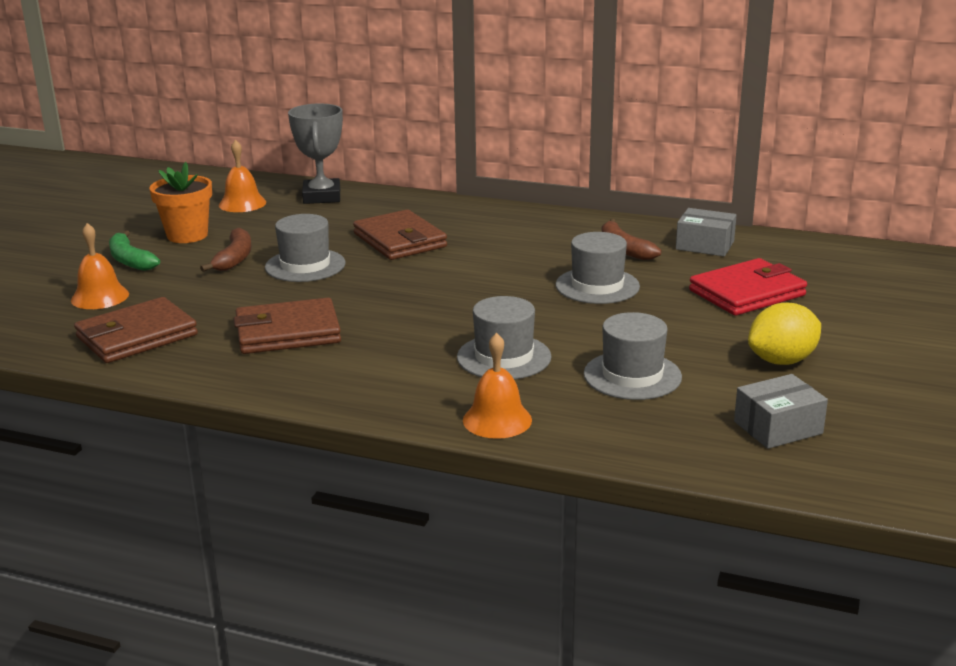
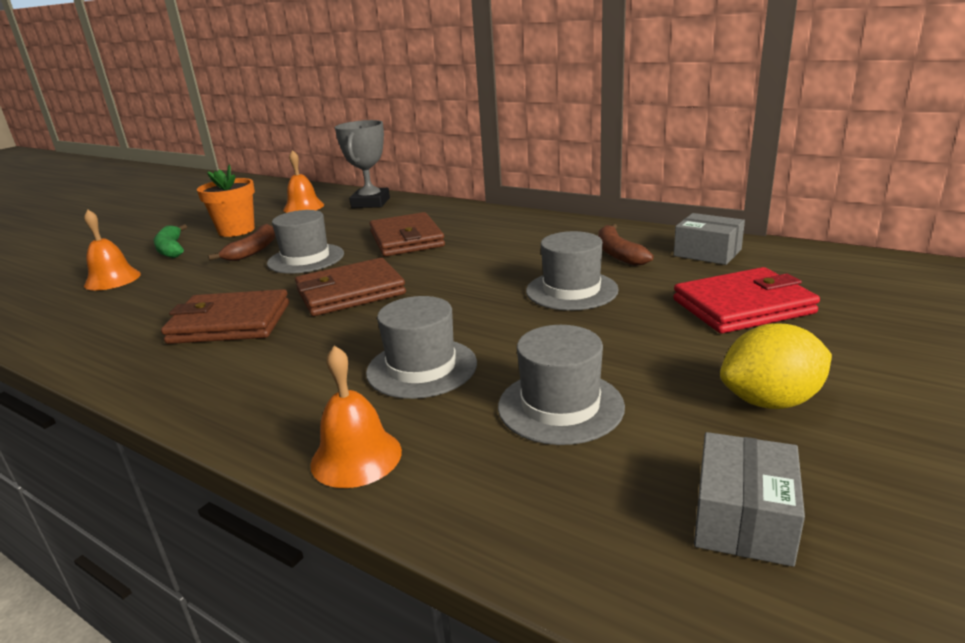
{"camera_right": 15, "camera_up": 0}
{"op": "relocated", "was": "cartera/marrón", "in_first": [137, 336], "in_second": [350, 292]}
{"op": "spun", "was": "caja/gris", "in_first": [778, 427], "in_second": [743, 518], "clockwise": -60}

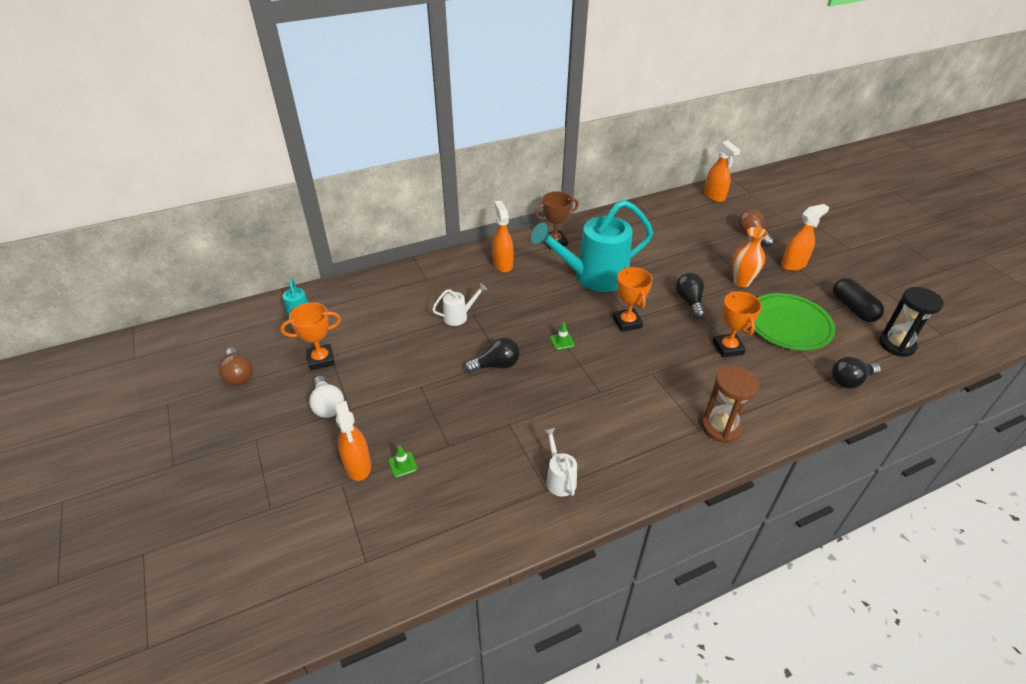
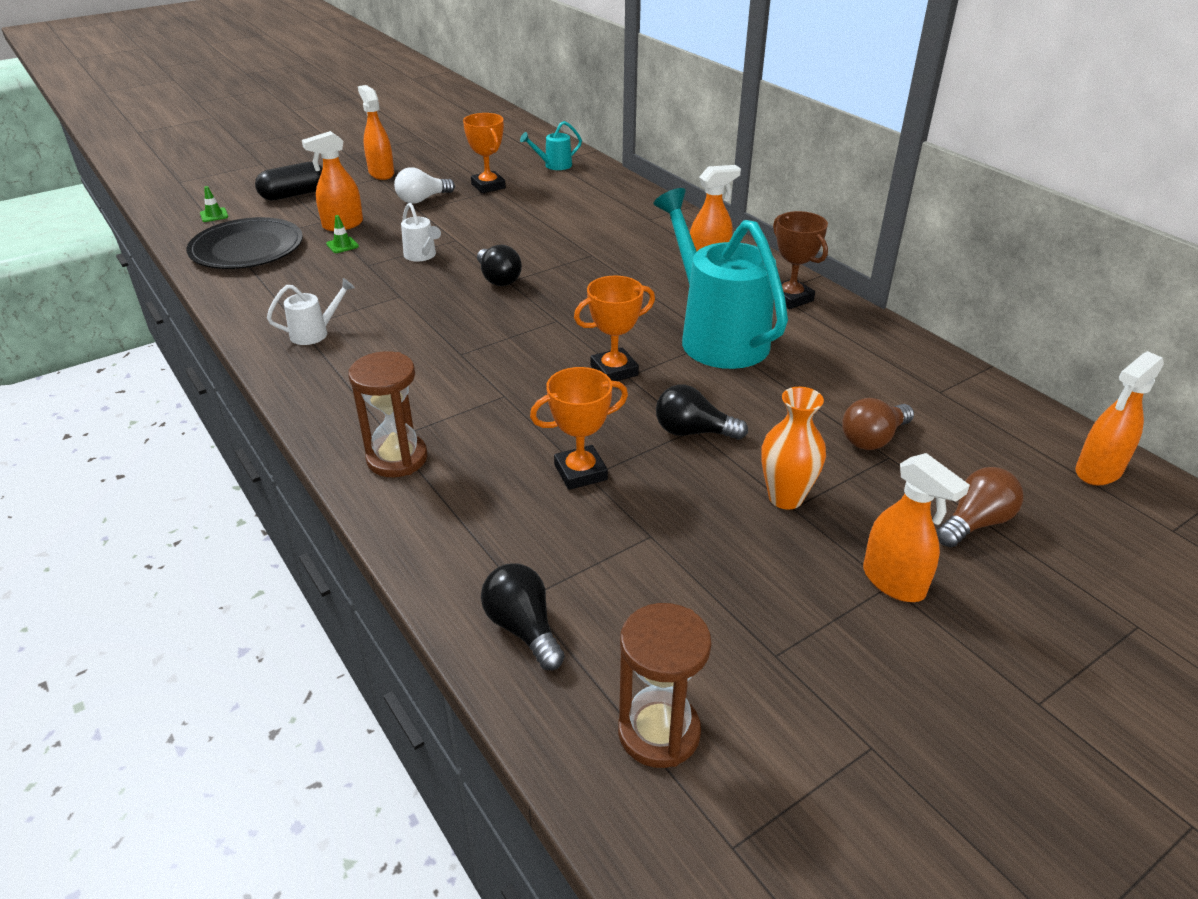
{"camera_right": 80, "camera_up": -5}
{"op": "spun", "was": "bombilla/negro", "in_first": [689, 301], "in_second": [693, 432], "clockwise": -150}
{"op": "relocated", "was": "cápsula/negro", "in_first": [853, 308], "in_second": [294, 194]}
{"op": "relocated", "was": "regadera/blanco", "in_first": [459, 316], "in_second": [422, 256]}
{"op": "colour", "was": "reloj de arena/negro", "now": "reloj de arena/marrón", "in_first": [896, 345], "in_second": [659, 732]}
{"op": "missing", "was": "plato/verde", "in_first": [788, 324]}
{"op": "relocated", "was": "cono de tráfico/verde", "in_first": [562, 341], "in_second": [214, 215]}
{"op": "relocated", "was": "bombilla/marrón", "in_first": [239, 375], "in_second": [873, 439]}
{"op": "appeared", "now": "pulverizador/naranja", "in_second": [381, 173]}
{"op": "appeared", "now": "plato/negro", "in_second": [247, 248]}

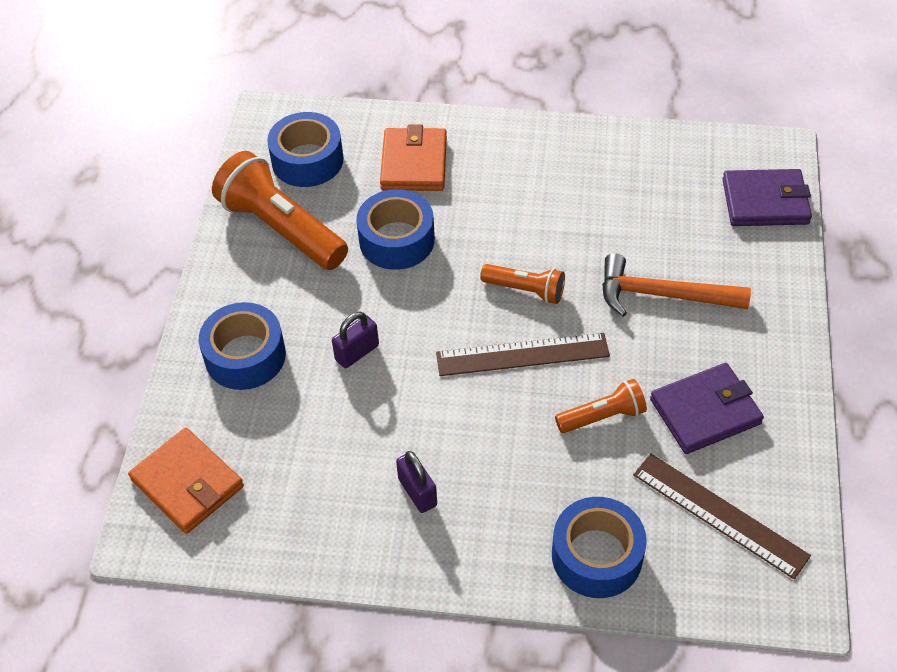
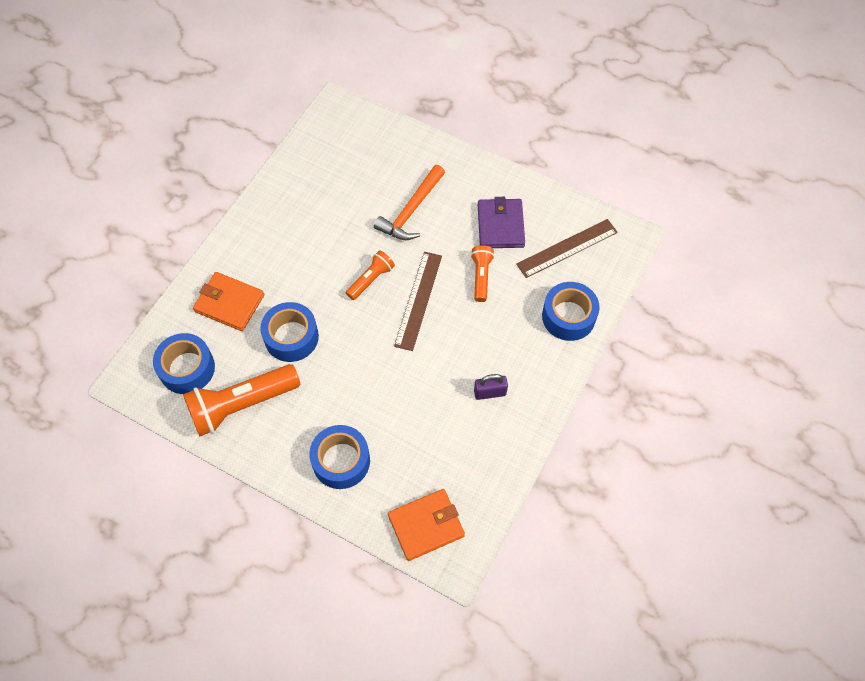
{"camera_right": -70, "camera_up": 10}
{"op": "missing", "was": "cartera/morado", "in_first": [765, 202]}
{"op": "missing", "was": "candado/morado", "in_first": [357, 352]}

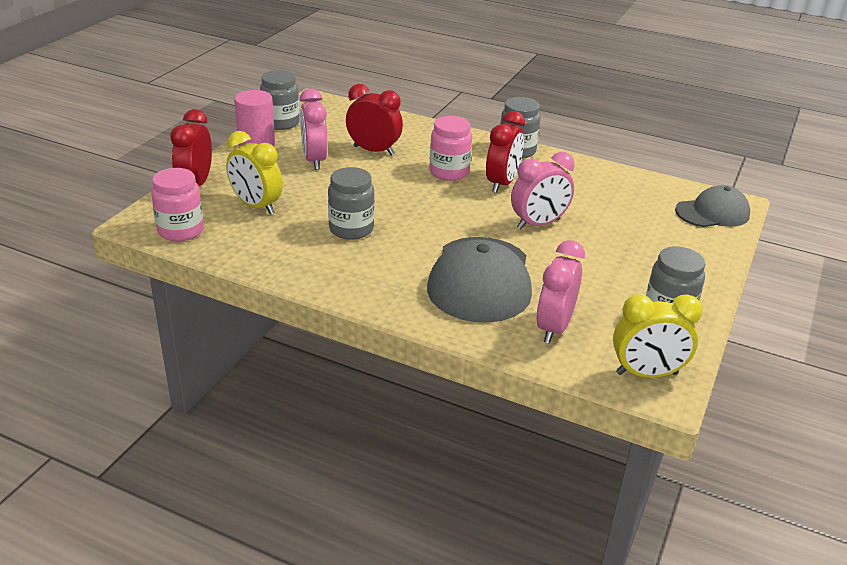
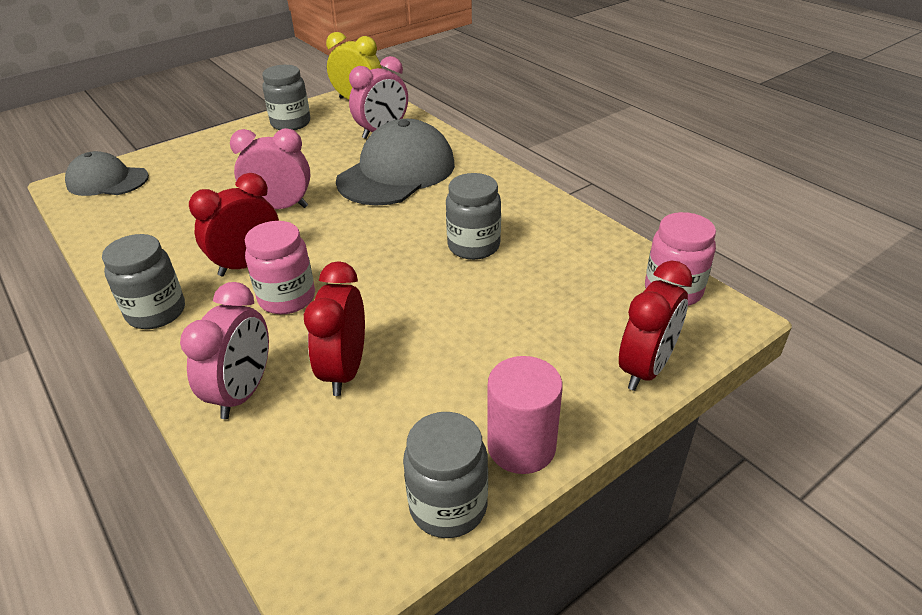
{"camera_right": -150, "camera_up": 5}
{"op": "spun", "was": "despertador/rojo", "in_first": [373, 151], "in_second": [345, 370], "clockwise": 45}
{"op": "relocated", "was": "despertador/rosa", "in_first": [314, 160], "in_second": [243, 392]}
{"op": "missing", "was": "despertador/amarillo", "in_first": [256, 206]}

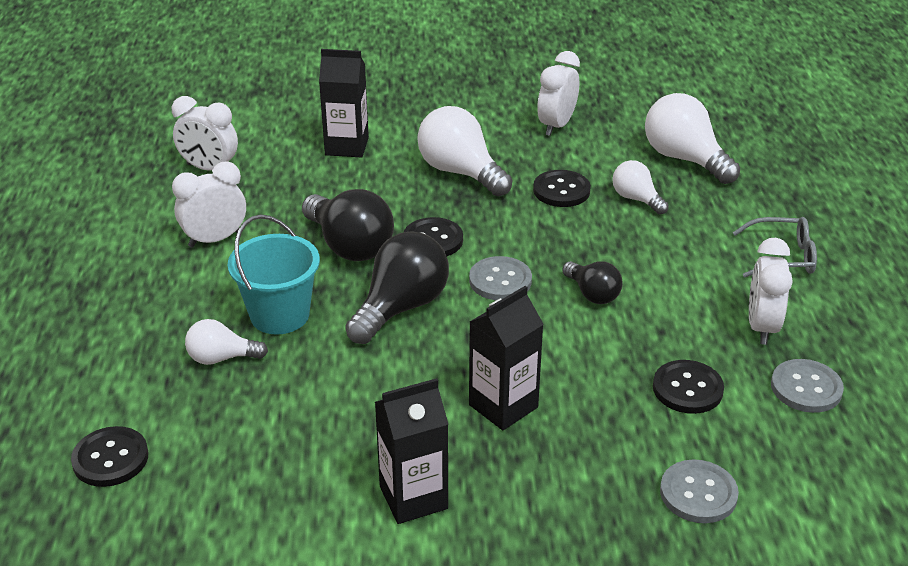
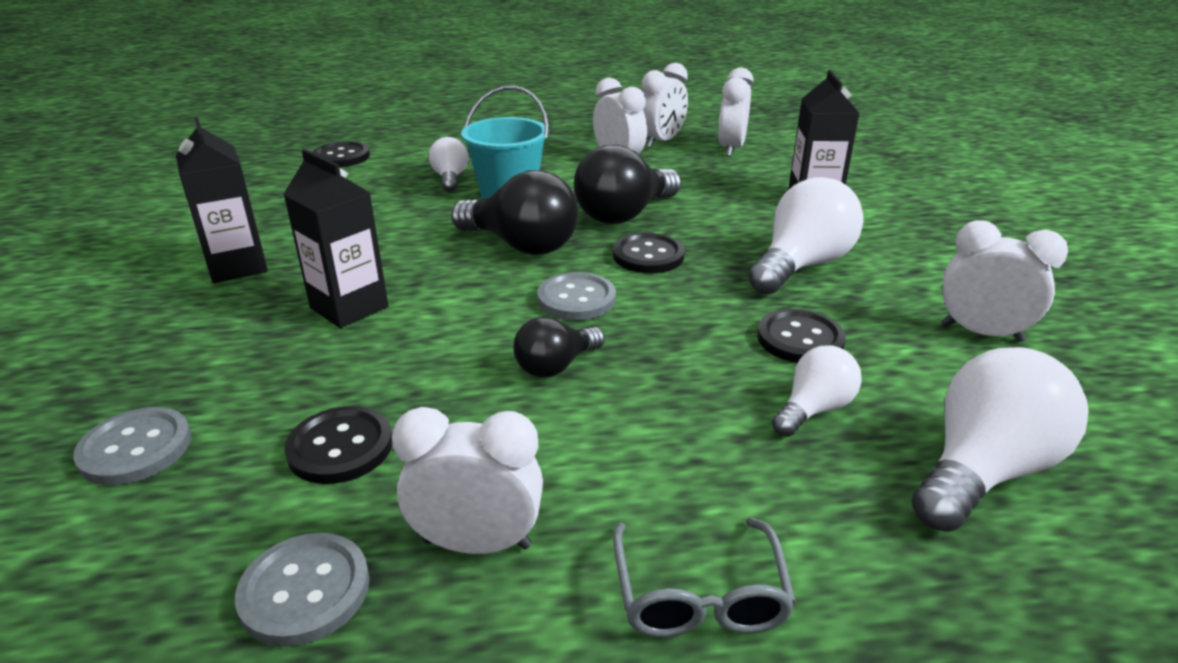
{"camera_right": 85, "camera_up": -5}
{"op": "appeared", "now": "despertador/blanco", "in_second": [661, 142]}

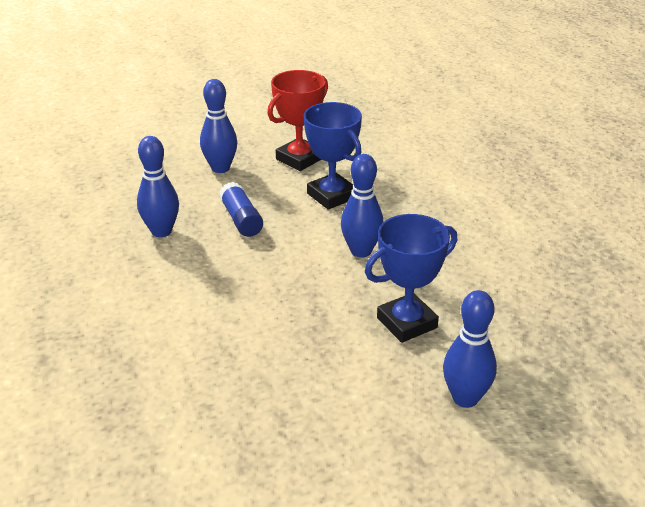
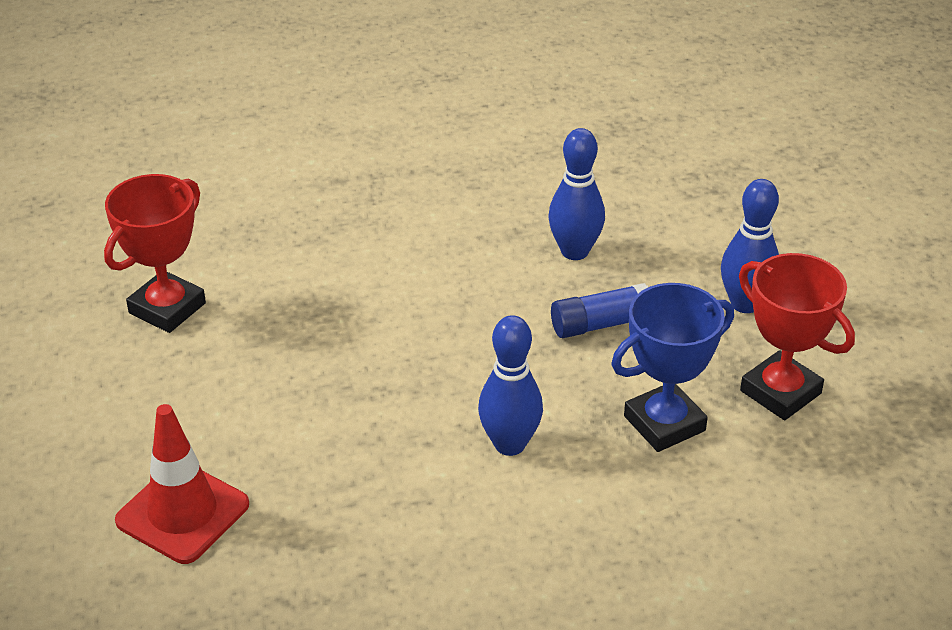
{"camera_right": 95, "camera_up": 5}
{"op": "missing", "was": "trofeo/azul", "in_first": [407, 323]}
{"op": "exchanged", "was": "bolo/azul", "now": "cono de tráfico/rojo", "in_first": [465, 398], "in_second": [182, 513]}
{"op": "appeared", "now": "trofeo/rojo", "in_second": [167, 308]}

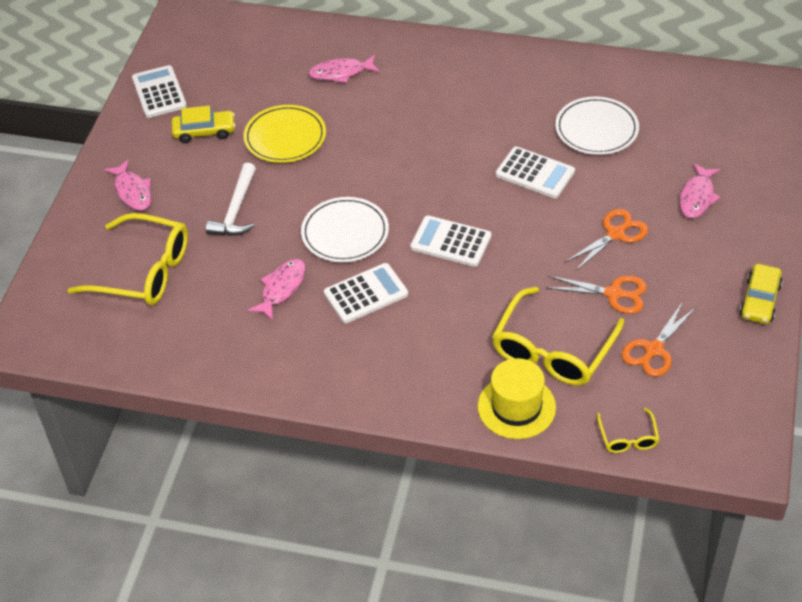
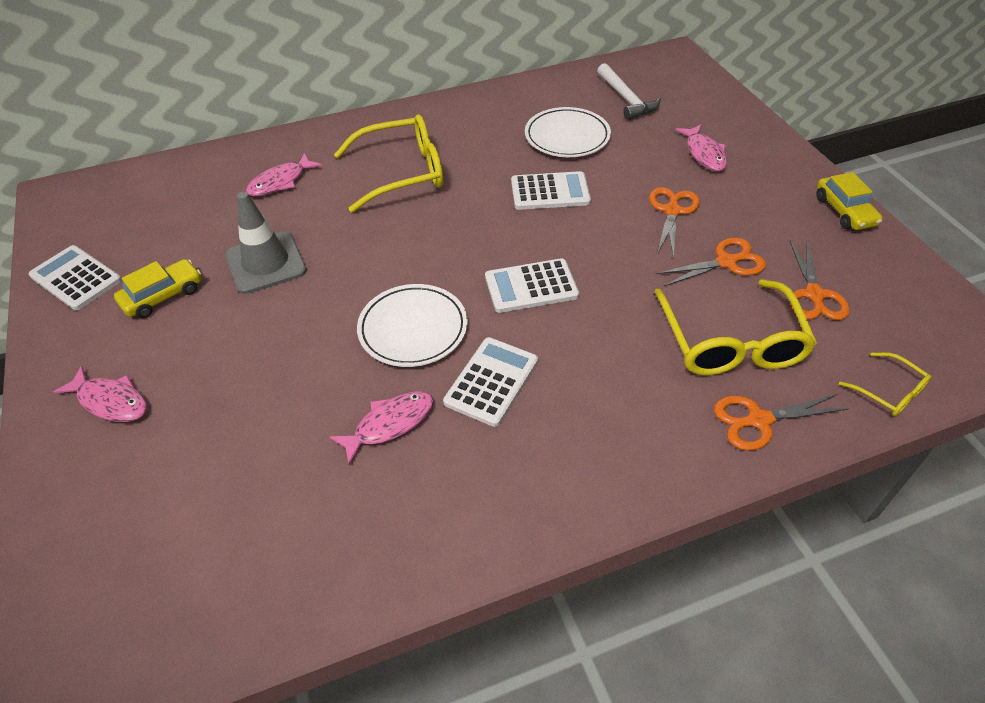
{"camera_right": -35, "camera_up": 0}
{"op": "exchanged", "was": "plato/amarillo", "now": "cono de tráfico/gris", "in_first": [285, 137], "in_second": [266, 263]}
{"op": "relocated", "was": "martillo/blanco", "in_first": [236, 210], "in_second": [626, 99]}
{"op": "relocated", "was": "gafas/amarillo", "in_first": [142, 271], "in_second": [401, 173]}
{"op": "spun", "was": "pez/rosa", "in_first": [281, 288], "in_second": [389, 424], "clockwise": 60}
{"op": "exchanged", "was": "sombrero/amarillo", "now": "tijeras/naranja", "in_first": [516, 407], "in_second": [759, 420]}

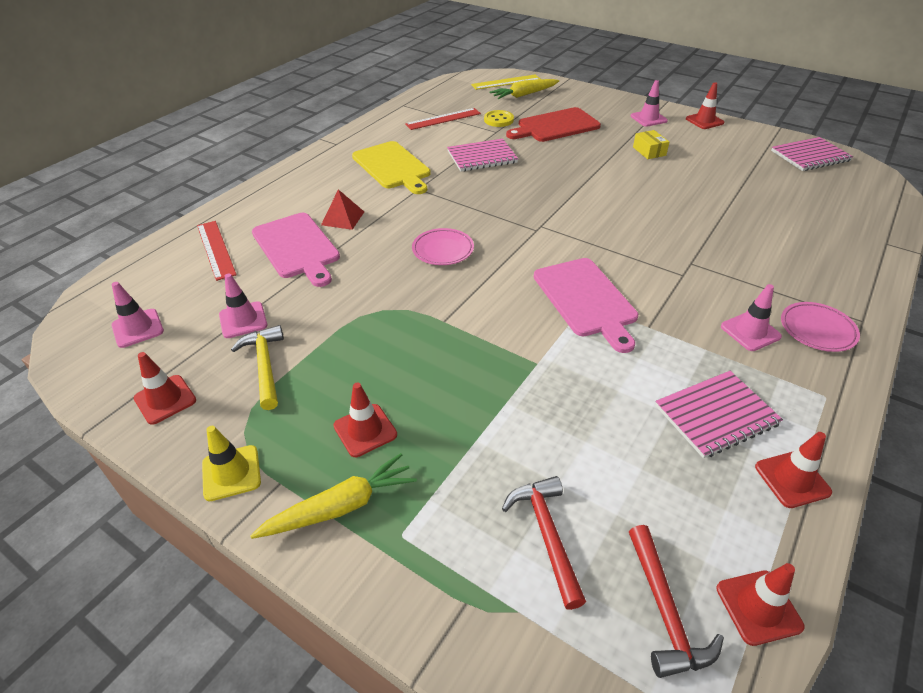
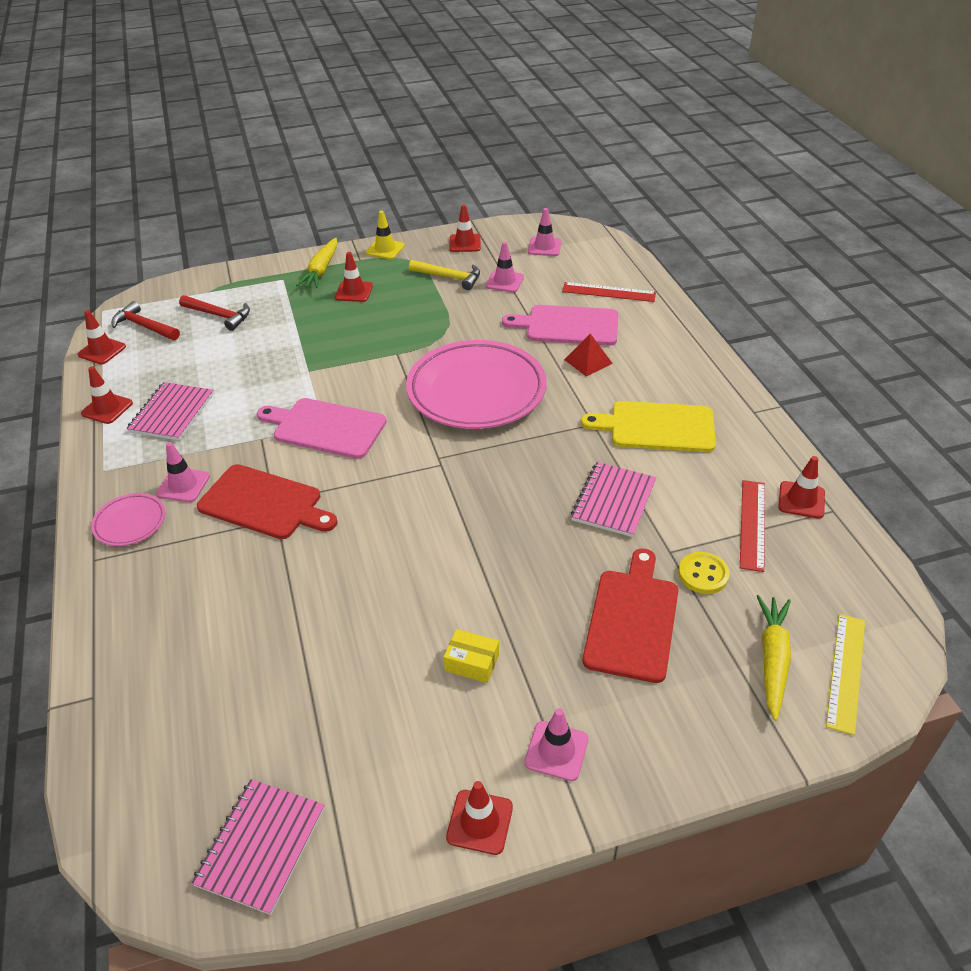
{"camera_right": 130, "camera_up": 0}
{"op": "size", "was": "plato/rosa", "in_first": [443, 250], "in_second": [476, 391], "ratio": 2.24}
{"op": "appeared", "now": "cono de tráfico/rojo", "in_second": [801, 500]}
{"op": "appeared", "now": "tabla de cortar/rojo", "in_second": [264, 503]}

